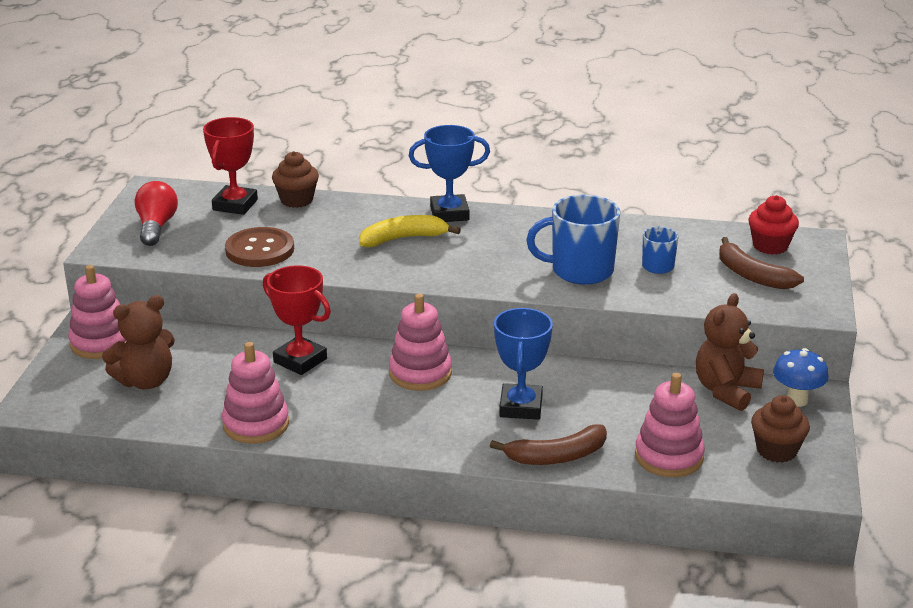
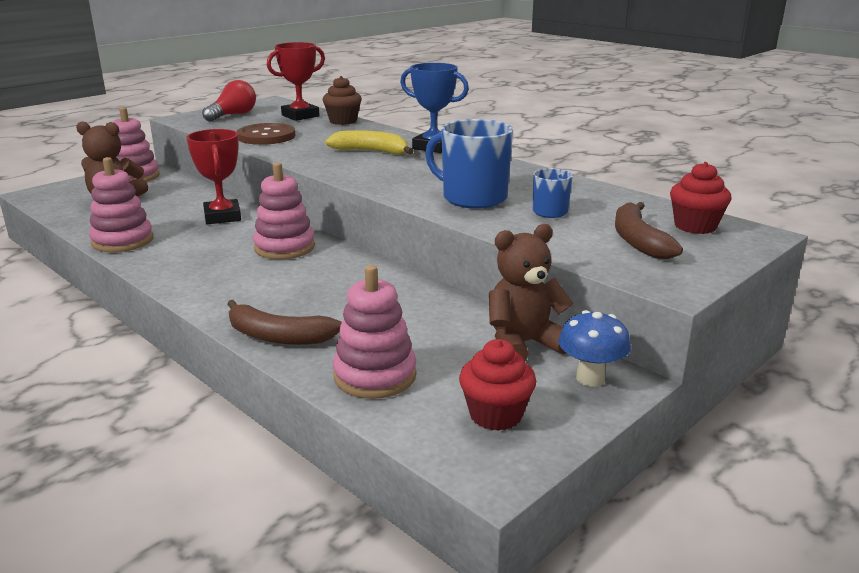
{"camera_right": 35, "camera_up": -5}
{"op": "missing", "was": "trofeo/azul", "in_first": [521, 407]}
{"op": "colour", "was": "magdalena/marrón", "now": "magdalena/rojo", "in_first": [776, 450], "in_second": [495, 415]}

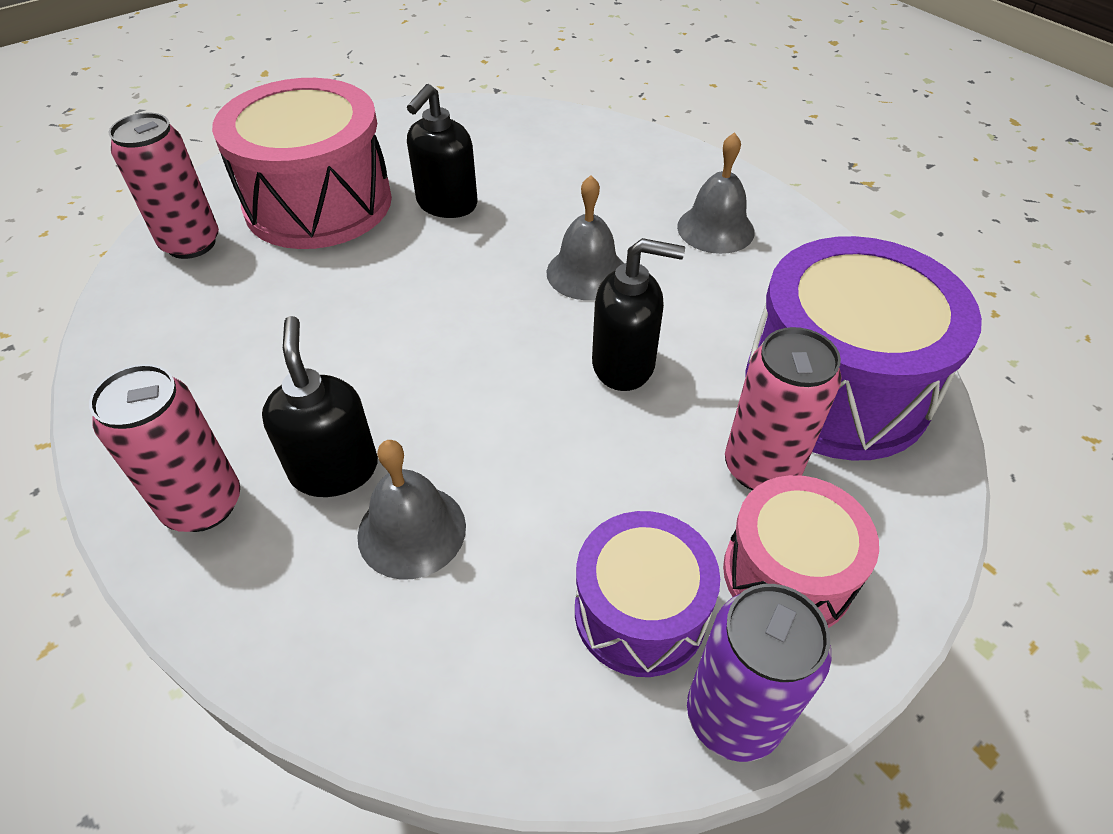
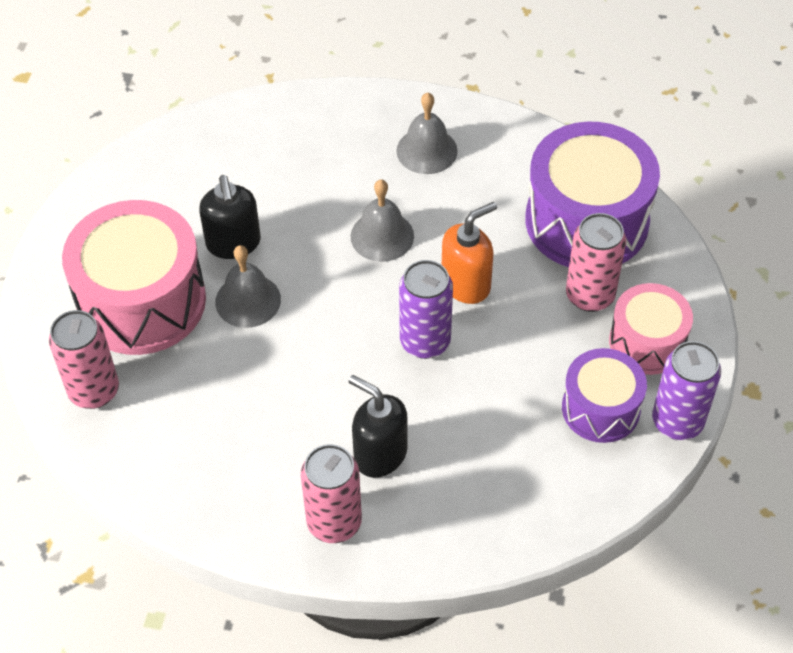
{"camera_right": -40, "camera_up": 5}
{"op": "colour", "was": "dispensador de jabón/negro", "now": "dispensador de jabón/naranja", "in_first": [624, 365], "in_second": [466, 284]}
{"op": "relocated", "was": "campana/gris", "in_first": [411, 530], "in_second": [248, 300]}
{"op": "appeared", "now": "lata/morado", "in_second": [425, 342]}

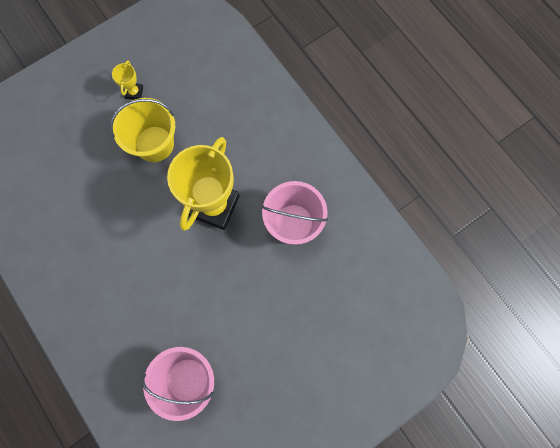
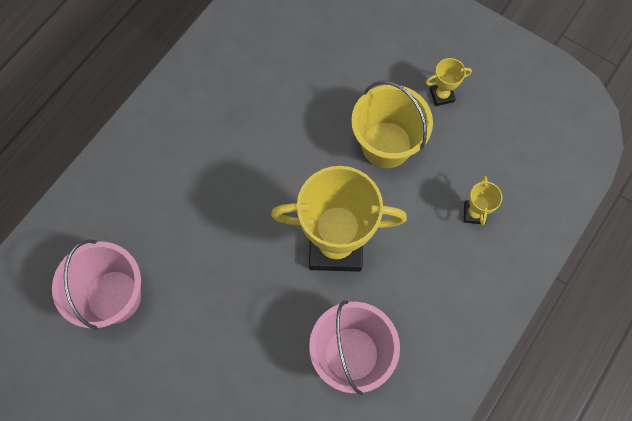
{"camera_right": 70, "camera_up": -5}
{"op": "appeared", "now": "trofeo/amarillo", "in_second": [474, 213]}

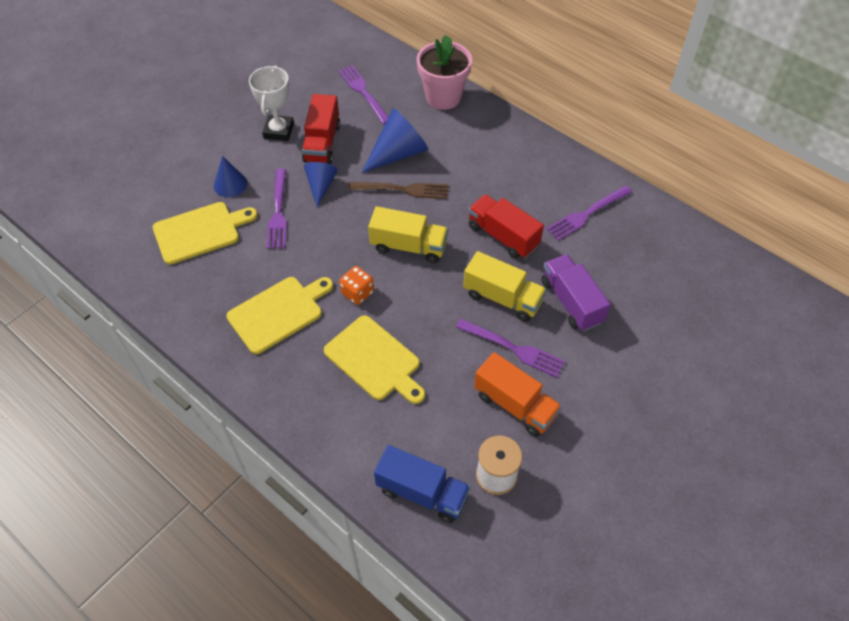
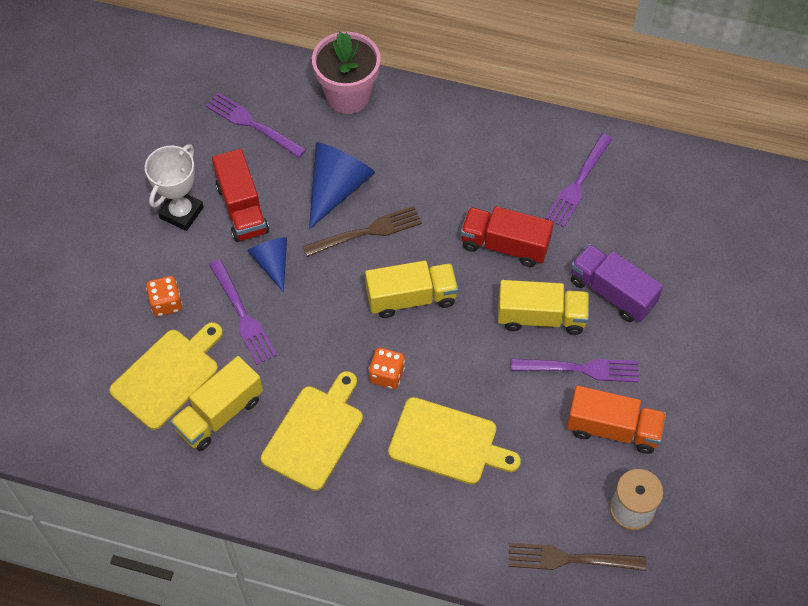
{"camera_right": -25, "camera_up": 5}
{"op": "spun", "was": "trofeo/blanco", "in_first": [278, 131], "in_second": [181, 213], "clockwise": 45}
{"op": "exchanged", "was": "cono/azul", "now": "dado/naranja", "in_first": [230, 184], "in_second": [166, 303]}
{"op": "exchanged", "was": "camión/azul", "now": "tenedor/marrón", "in_first": [422, 492], "in_second": [570, 559]}
{"op": "appeared", "now": "camión/amarillo", "in_second": [219, 414]}

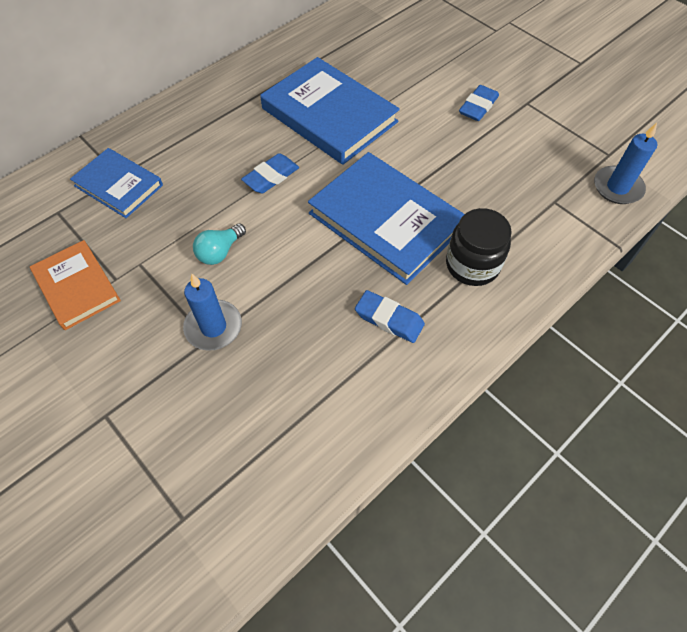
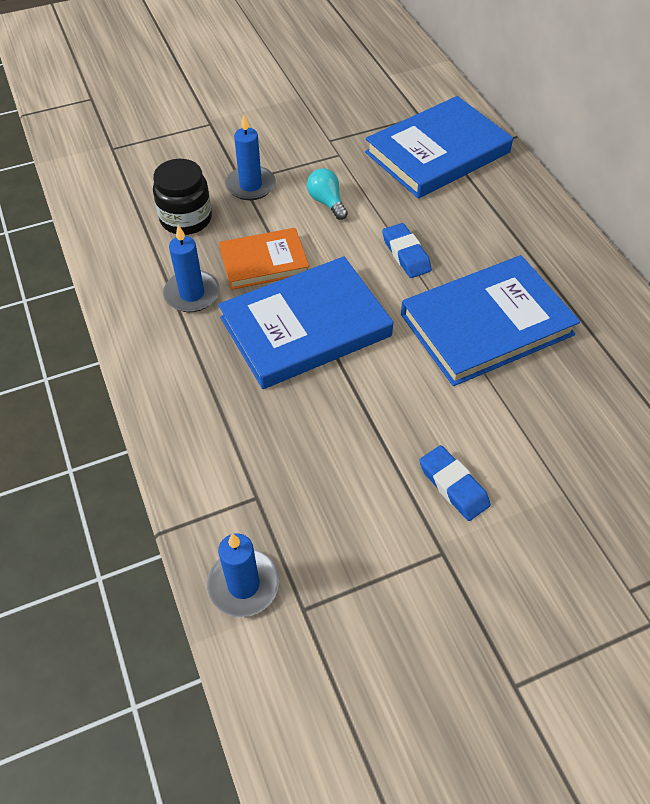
{"camera_right": 110, "camera_up": -5}
{"op": "size", "was": "libro/azul", "in_first": [119, 185], "in_second": [437, 153], "ratio": 1.69}
{"op": "relocated", "was": "tarro/negro", "in_first": [472, 265], "in_second": [186, 219]}
{"op": "relocated", "was": "libro/naranja", "in_first": [77, 287], "in_second": [264, 262]}
{"op": "exchanged", "was": "goma de borrar/azul", "now": "vela/azul", "in_first": [389, 319], "in_second": [192, 294]}

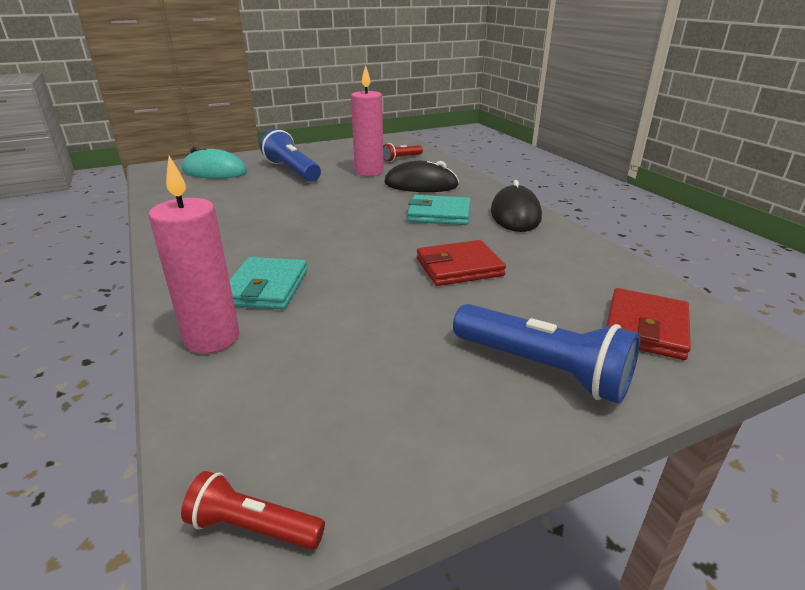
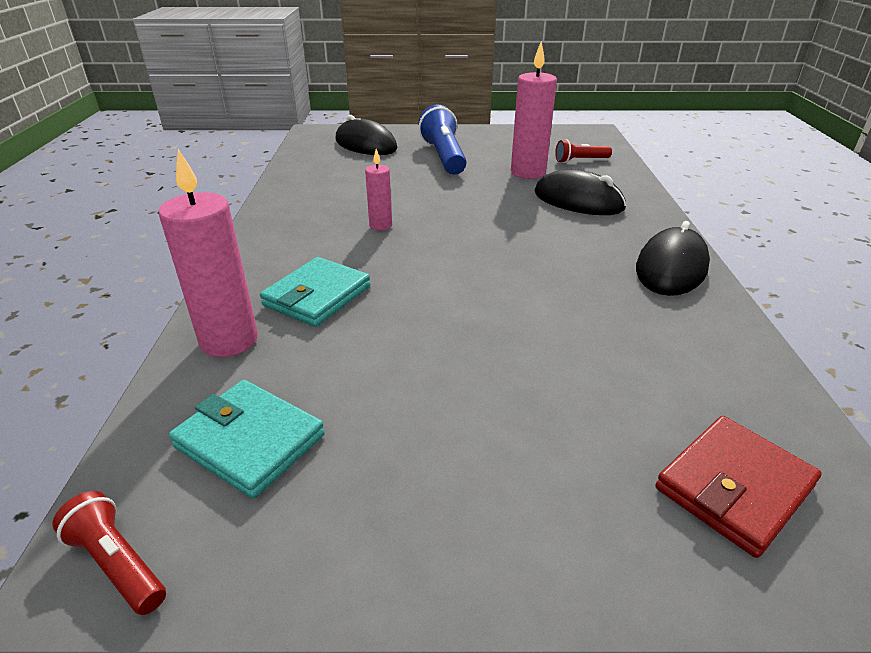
{"camera_right": 25, "camera_up": 5}
{"op": "colour", "was": "ratón/turquesa", "now": "ratón/negro", "in_first": [214, 171], "in_second": [366, 145]}
{"op": "relocated", "was": "cartera/turquesa", "in_first": [439, 214], "in_second": [249, 441]}
{"op": "missing", "was": "cartera/rojo", "in_first": [459, 267]}
{"op": "missing", "was": "lámpara de mano/azul", "in_first": [542, 369]}
{"op": "appeared", "now": "vela/rosa", "in_second": [380, 225]}

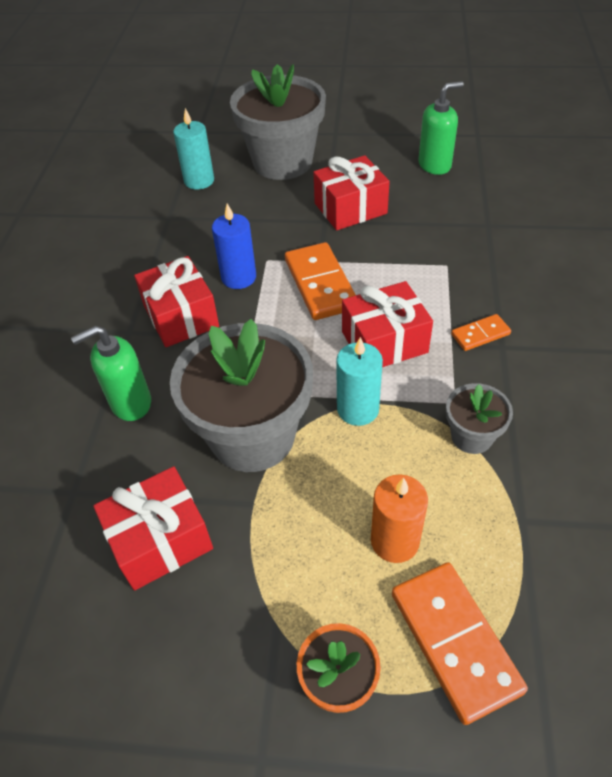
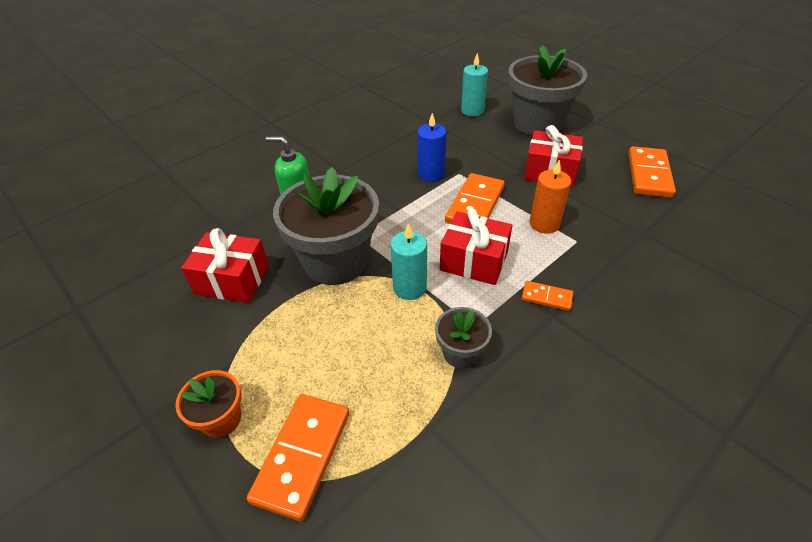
{"camera_right": 40, "camera_up": -5}
{"op": "exchanged", "was": "dispensador de jabón/verde", "now": "ficha de dominó/naranja", "in_first": [435, 165], "in_second": [649, 174]}
{"op": "missing", "was": "regalo/rojo", "in_first": [181, 316]}
{"op": "relocated", "was": "vela/naranja", "in_first": [394, 541], "in_second": [544, 224]}

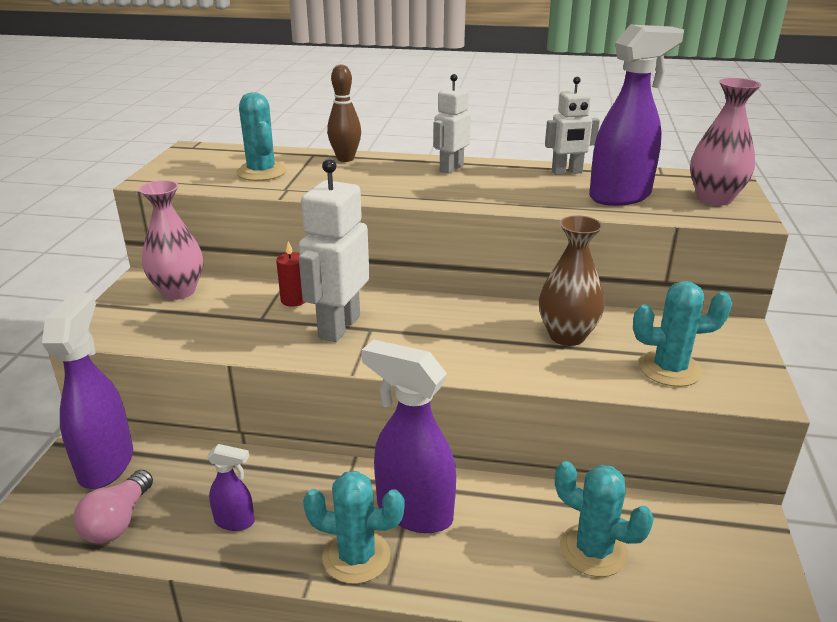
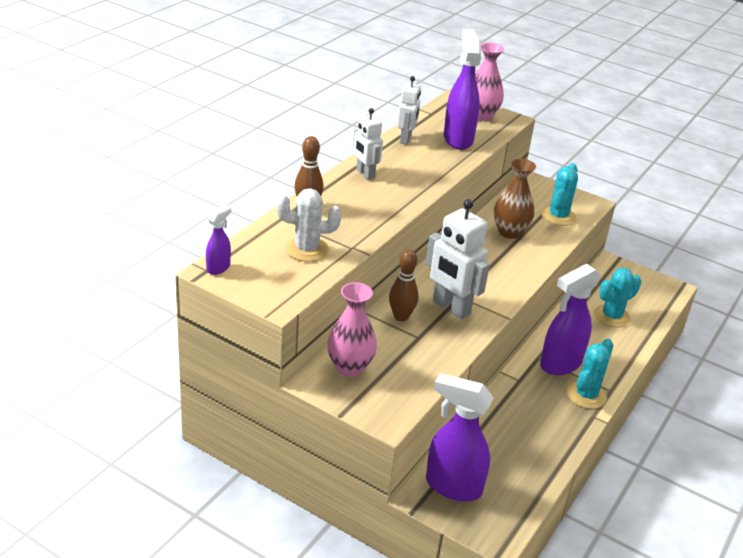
{"camera_right": -70, "camera_up": 5}
{"op": "colour", "was": "cactus/turquesa", "now": "cactus/blanco", "in_first": [261, 172], "in_second": [306, 249]}
{"op": "exchanged", "was": "vela/rojo", "now": "bolo/marrón", "in_first": [294, 300], "in_second": [401, 317]}
{"op": "relocated", "was": "pulverizador/morado", "in_first": [235, 522], "in_second": [218, 268]}
{"op": "missing", "was": "bombilla/rosa", "in_first": [118, 521]}

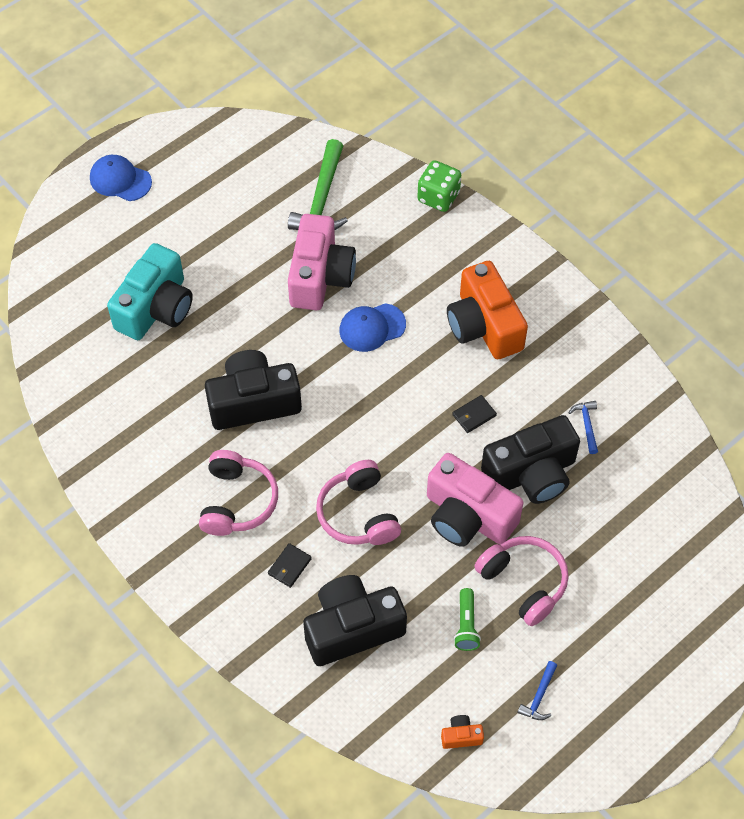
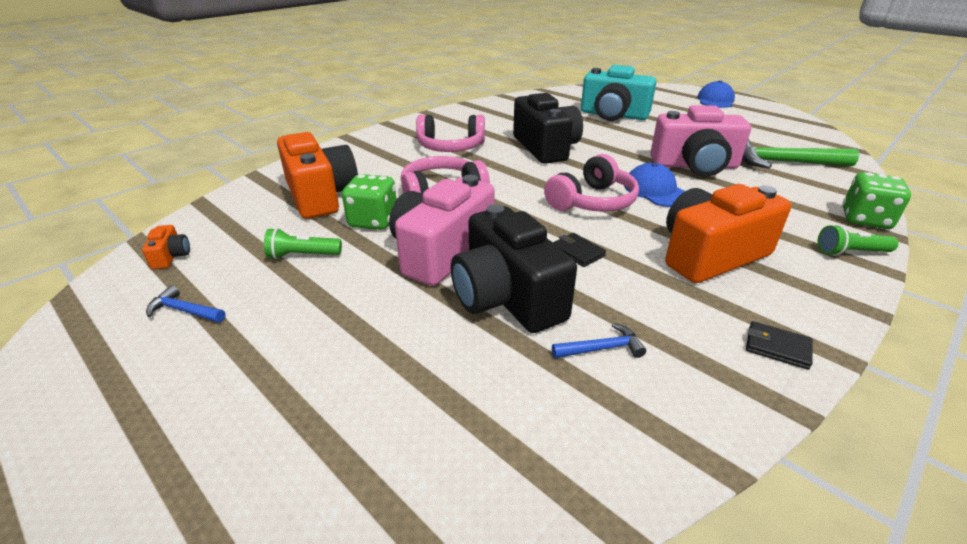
{"camera_right": 85, "camera_up": -25}
{"op": "relocated", "was": "auriculares/rosa", "in_first": [523, 583], "in_second": [592, 201]}
{"op": "relocated", "was": "cartera/negro", "in_first": [289, 566], "in_second": [777, 347]}
{"op": "colour", "was": "cámara/negro", "now": "cámara/naranja", "in_first": [352, 628], "in_second": [321, 196]}
{"op": "appeared", "now": "dado/verde", "in_second": [373, 221]}
{"op": "appeared", "now": "lámpara de mano/verde", "in_second": [850, 252]}

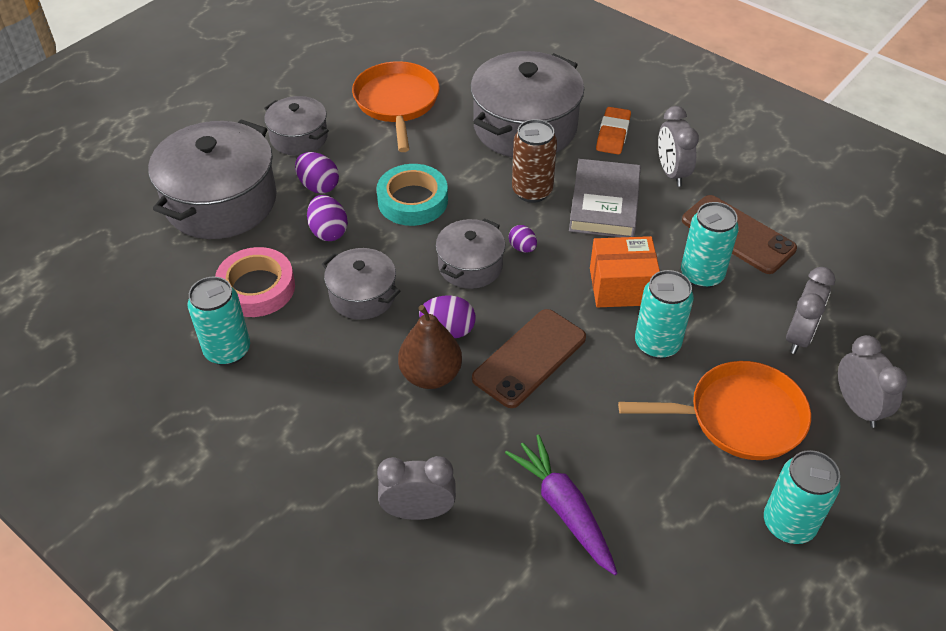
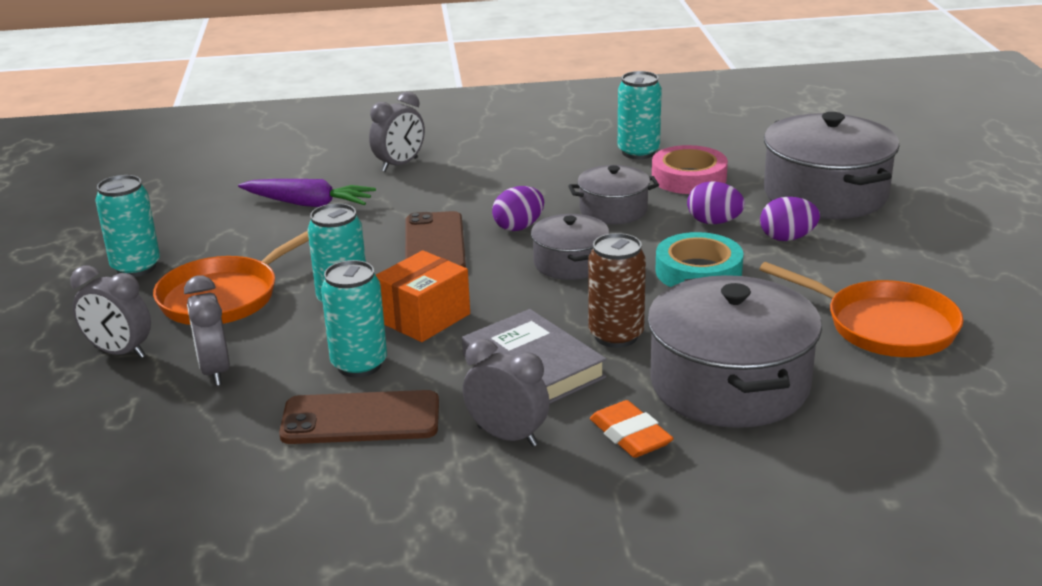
{"camera_right": 135, "camera_up": -20}
{"op": "missing", "was": "olla/gris", "in_first": [299, 137]}
{"op": "missing", "was": "huevo/morado", "in_first": [522, 248]}
{"op": "missing", "was": "pera/marrón", "in_first": [430, 375]}

